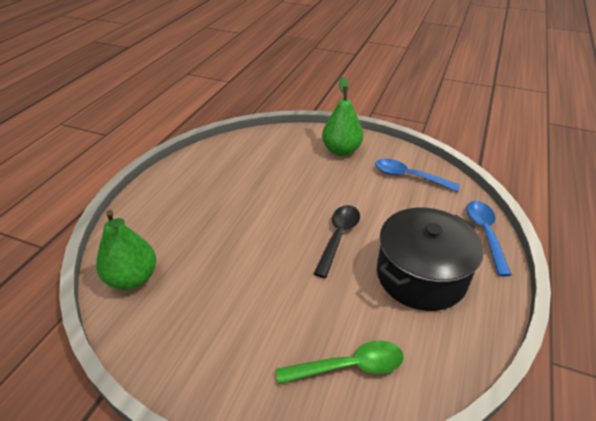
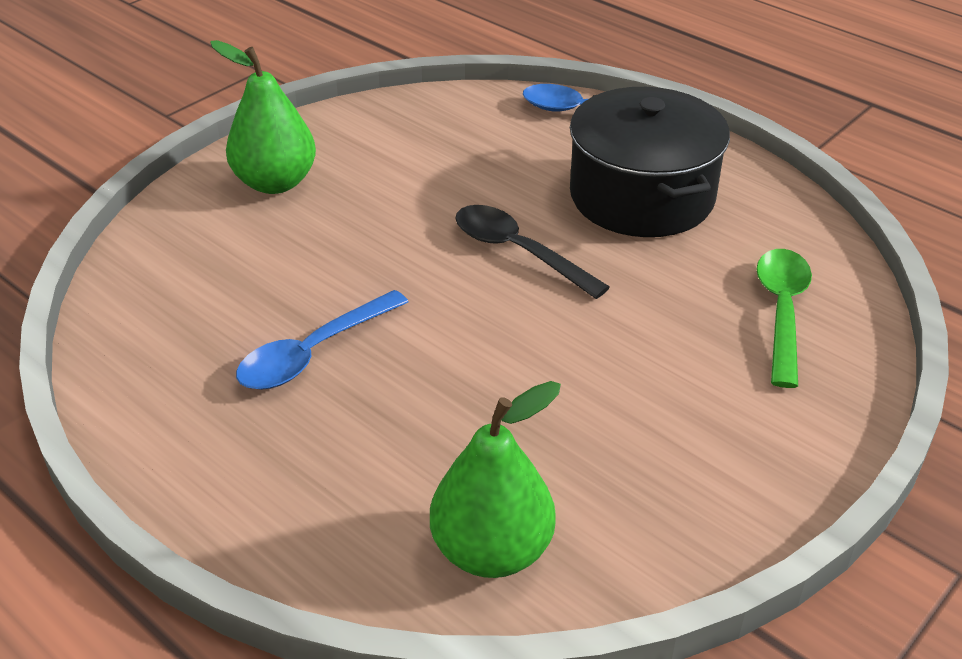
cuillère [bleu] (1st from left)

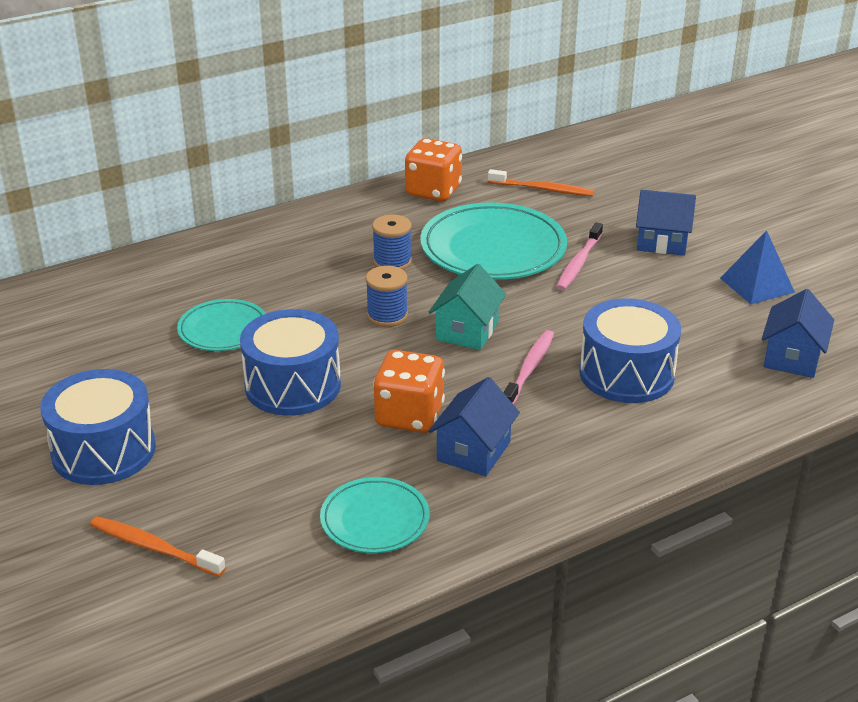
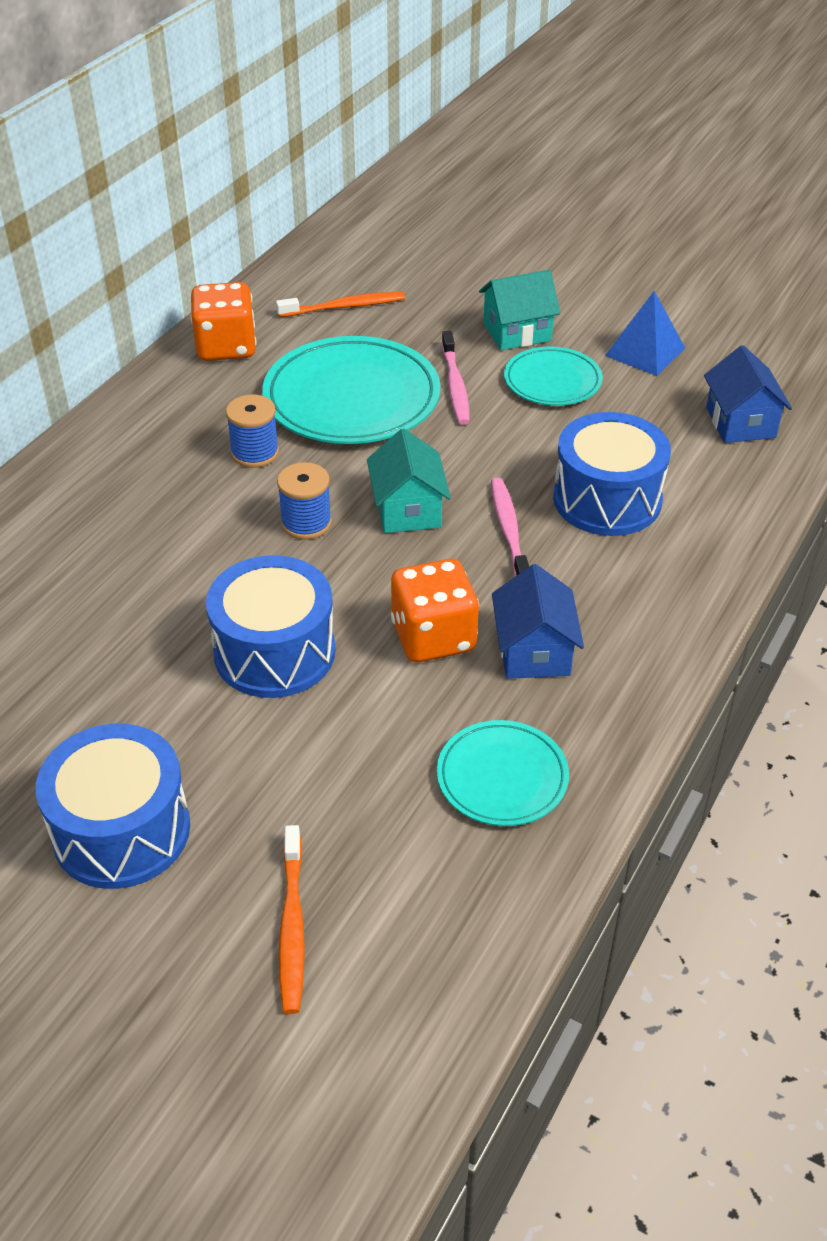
maison [turquoise] (2nd from left)
assiette [turquoise] (3rd from left)
brosse à dents [orange] (1st from left)

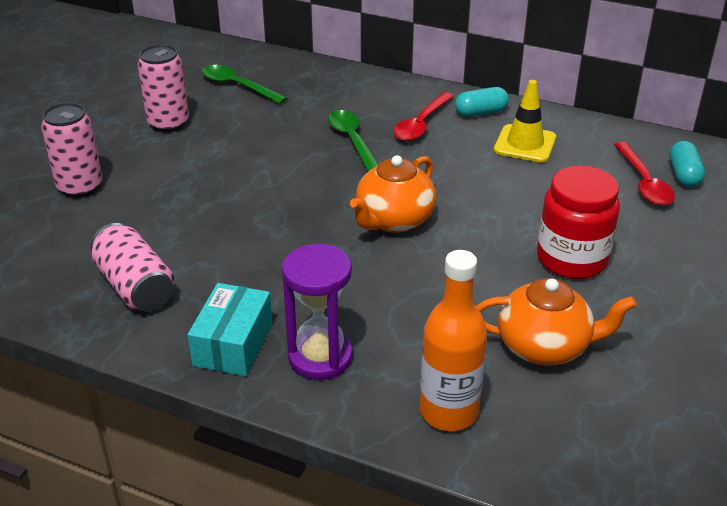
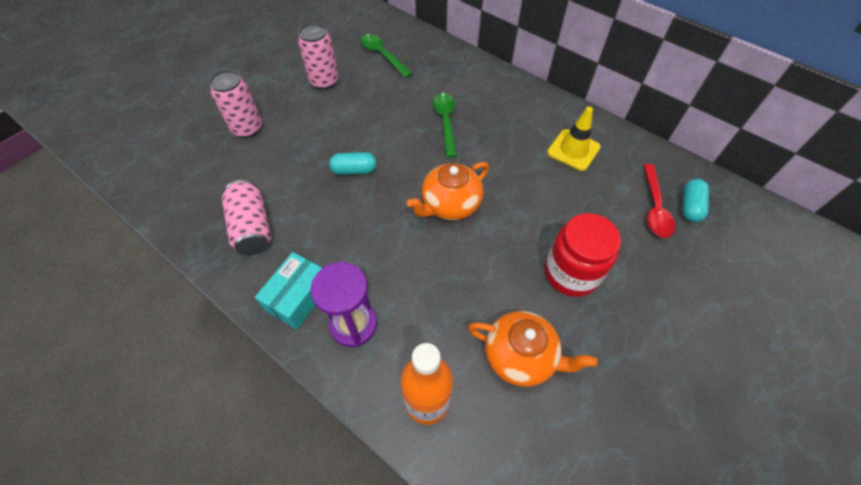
gélule [turquoise] (1st from left)
cuillère [rouge] (1st from left in the first image)

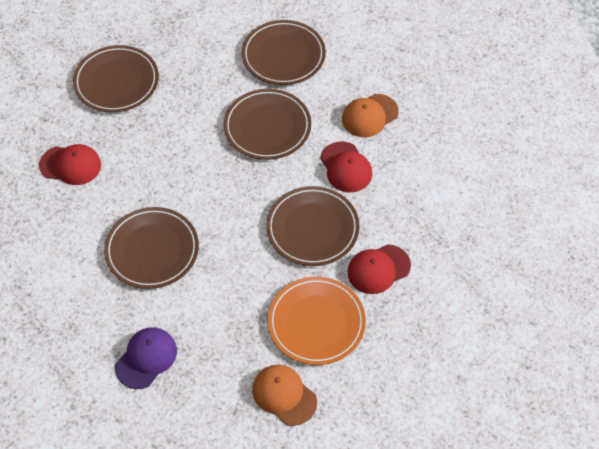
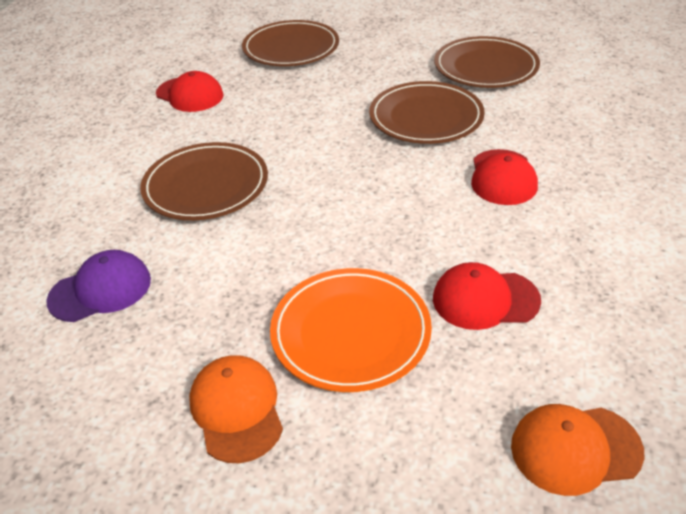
casquette [orange] (2nd from left)
assiette [marron] (5th from left in the first image)

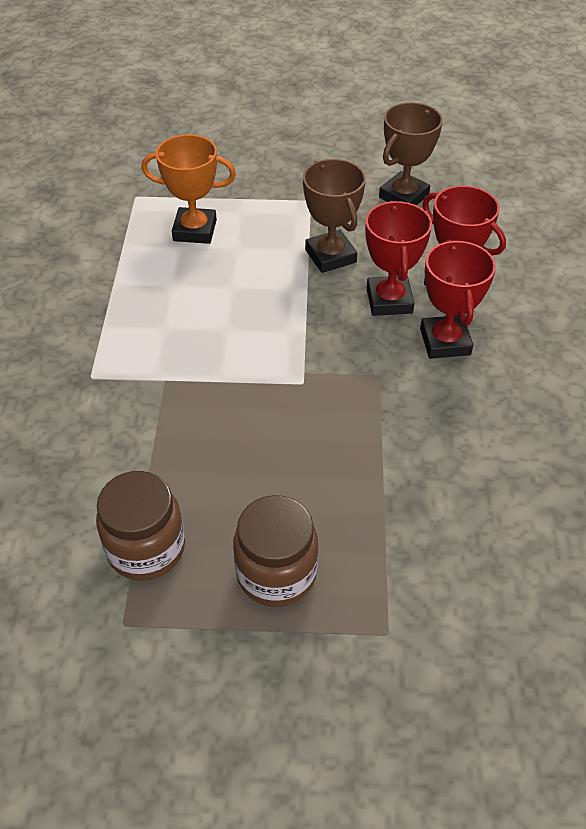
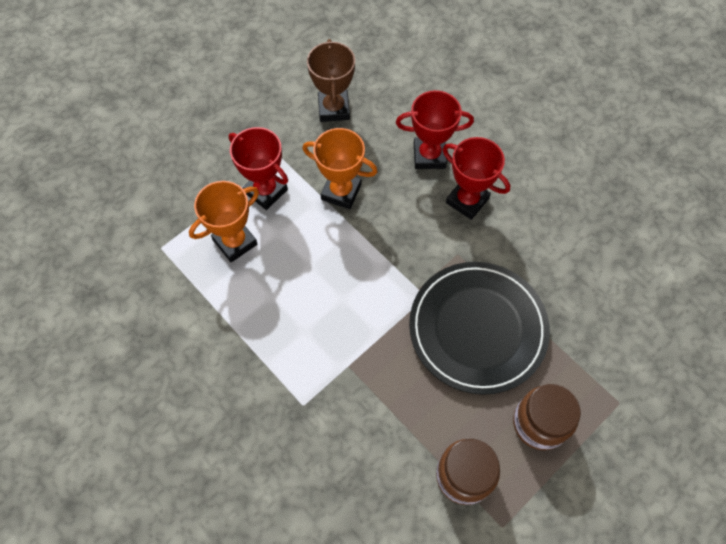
trophée [orange] (2nd from left)
trophée [rouge] (1st from left)
assiette [noir]

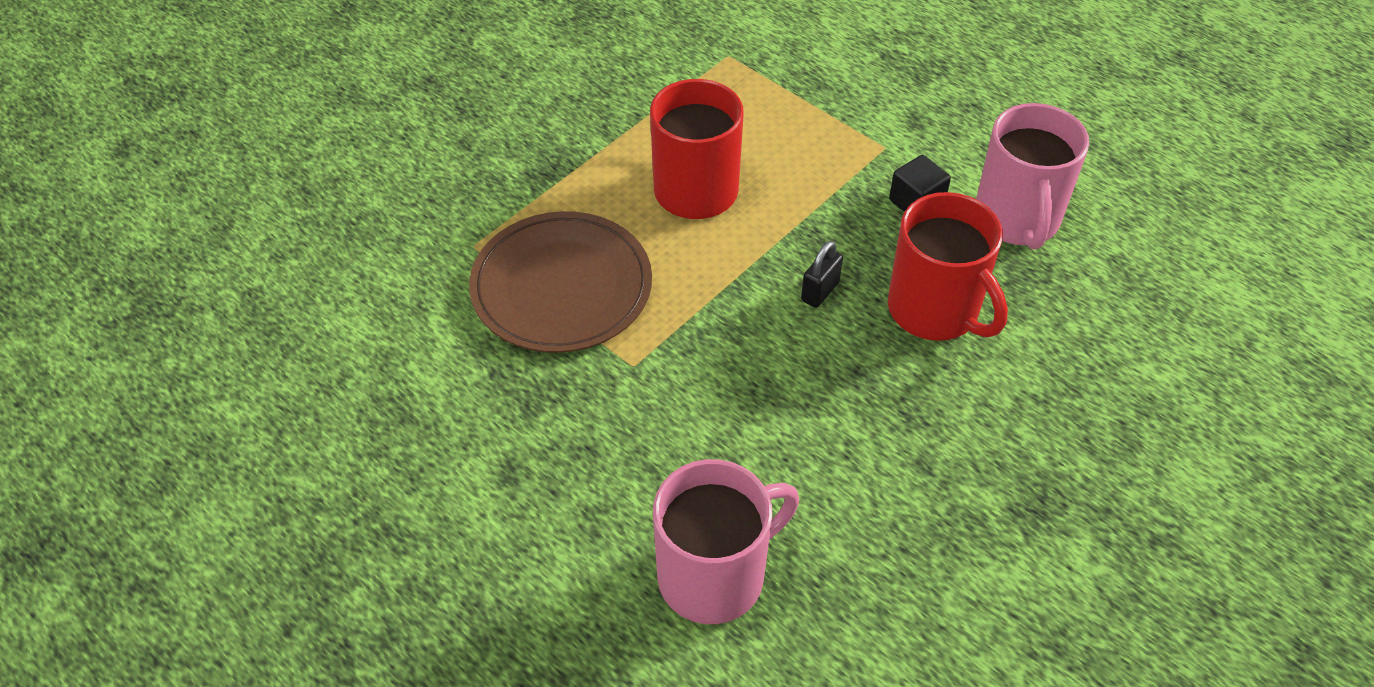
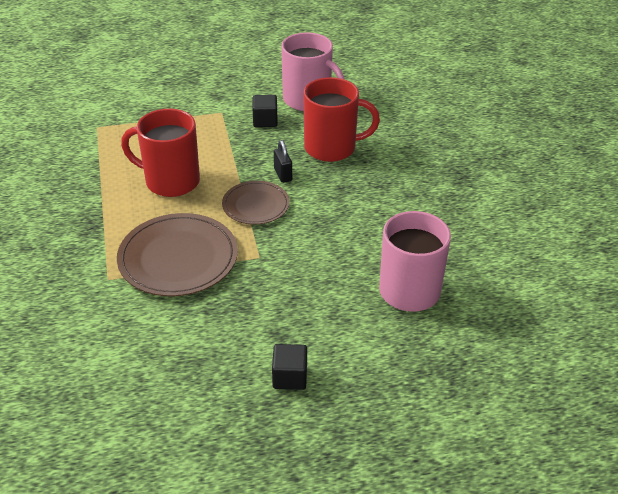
assiette [marron] (2nd from left)
cube [noir] (2nd from left)

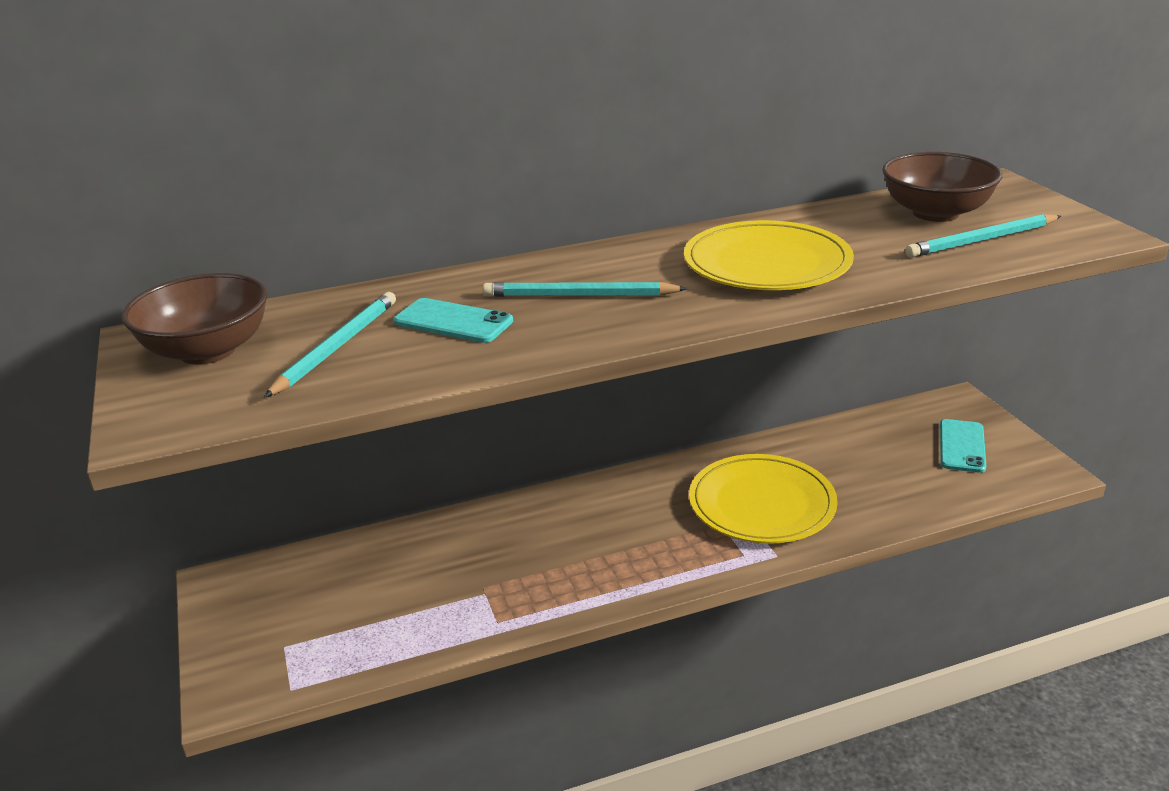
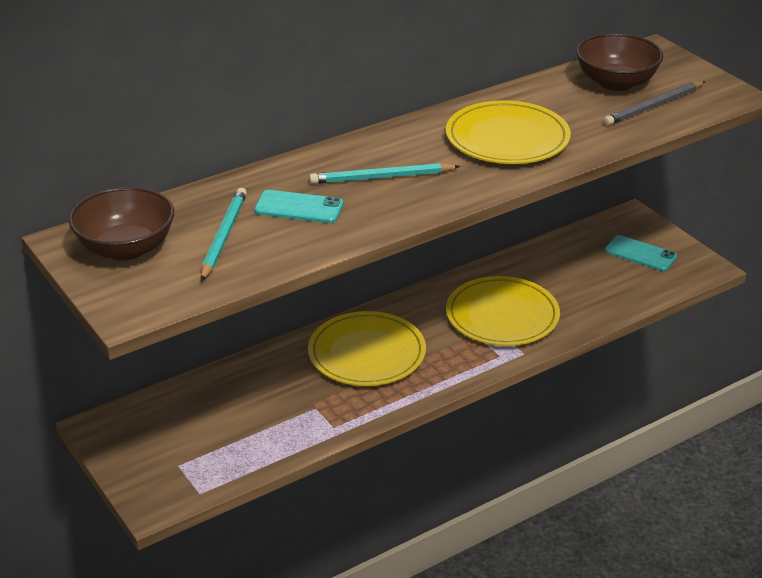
crayon [gris]
téléphone [turquoise] (2nd from left)
assiette [jaune] (1st from left)

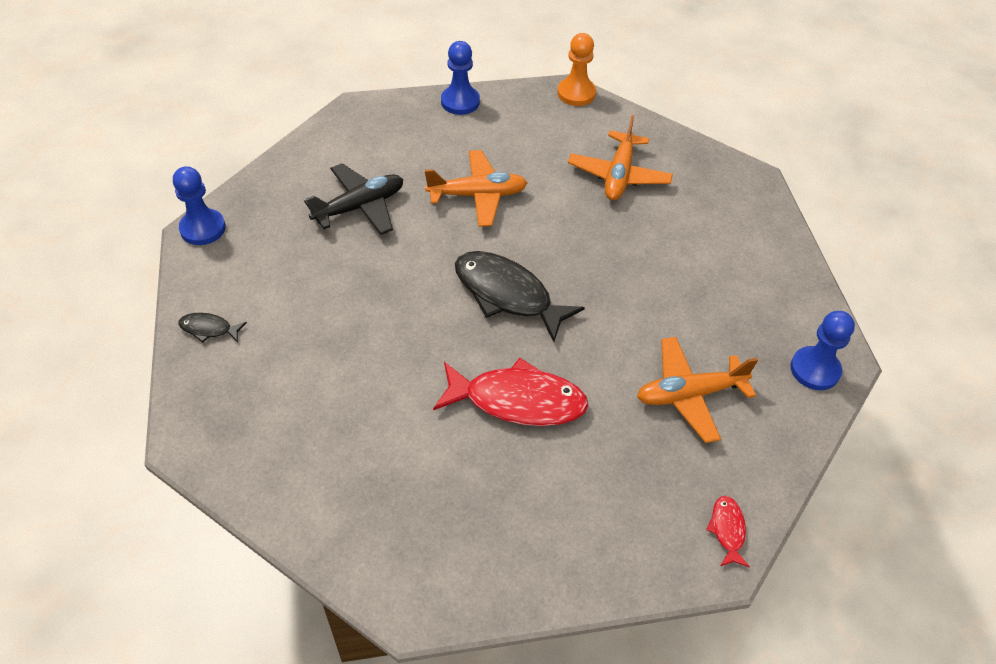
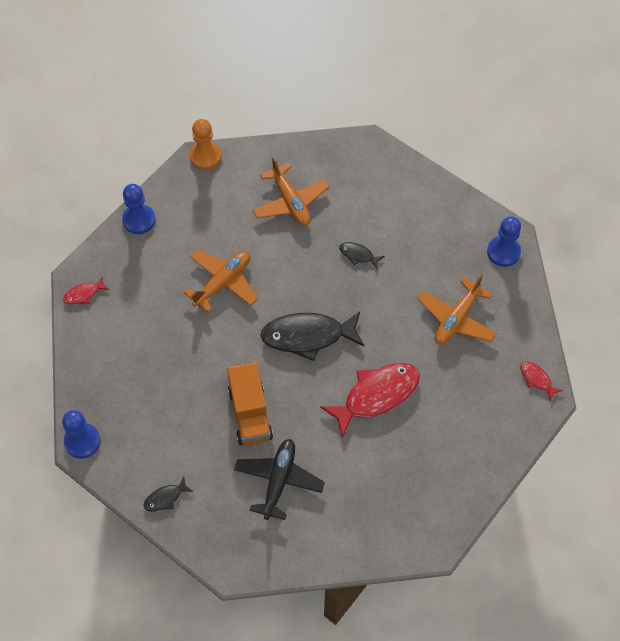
avion [noir]
poisson [noir] (3rd from left)
poisson [rouge] (1st from left)
camion [orange]

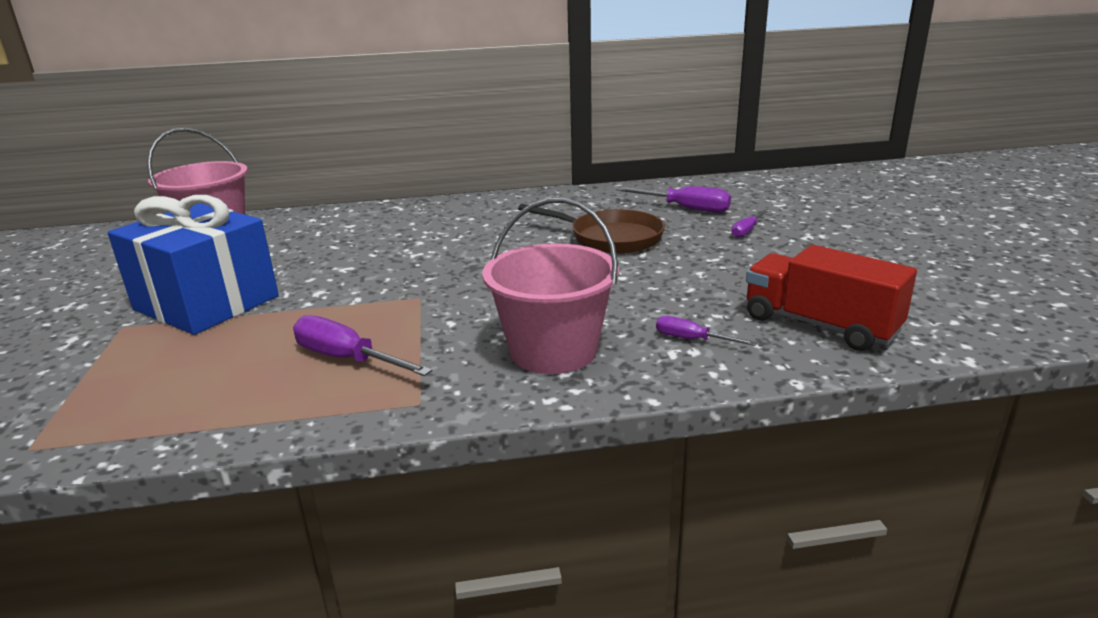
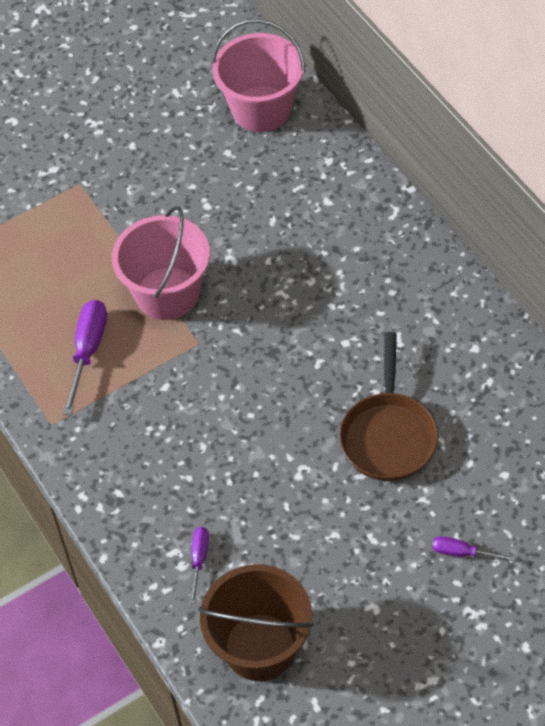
tournevis [violet] (2nd from left in the first image)
cadeau [bleu]
seau [rose] (1st from left)
seau [marron]

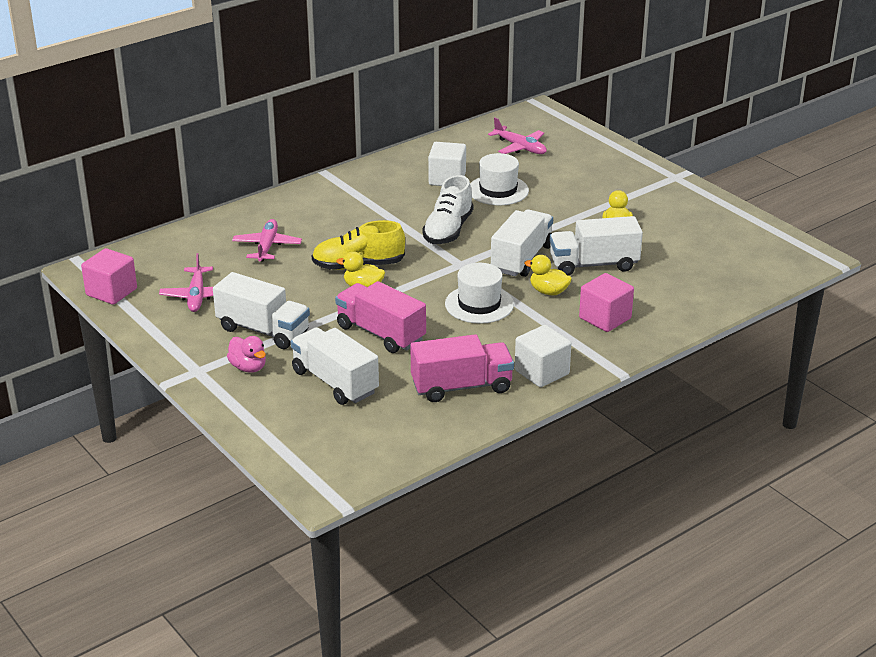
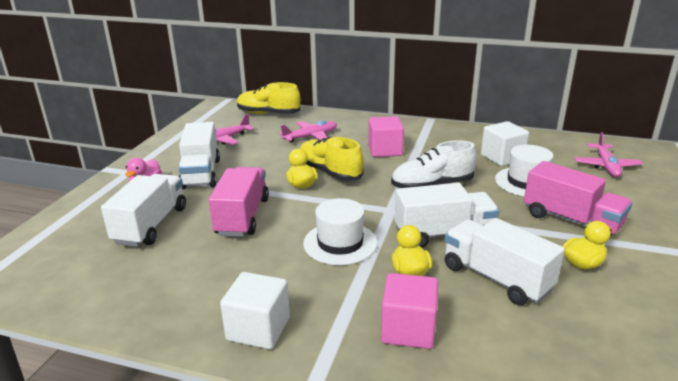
cube [rose] (1st from left)
camion [rose] (2nd from left)
chaussure [jaune] (1st from left)

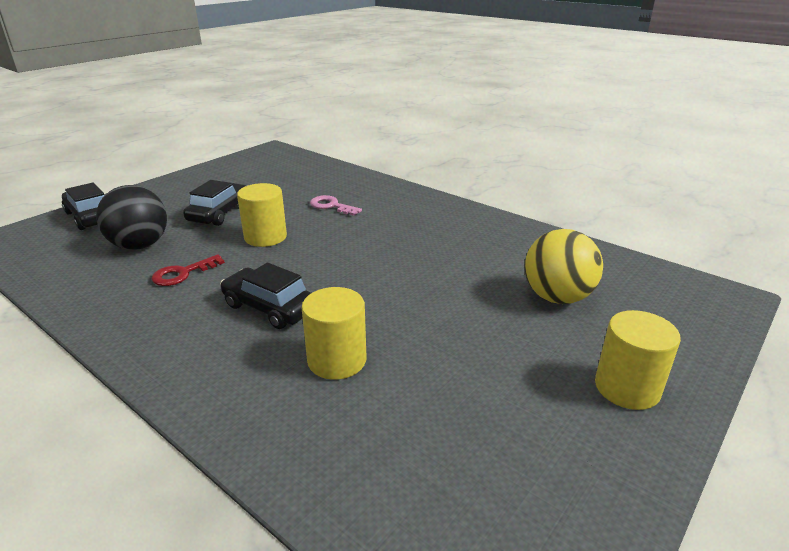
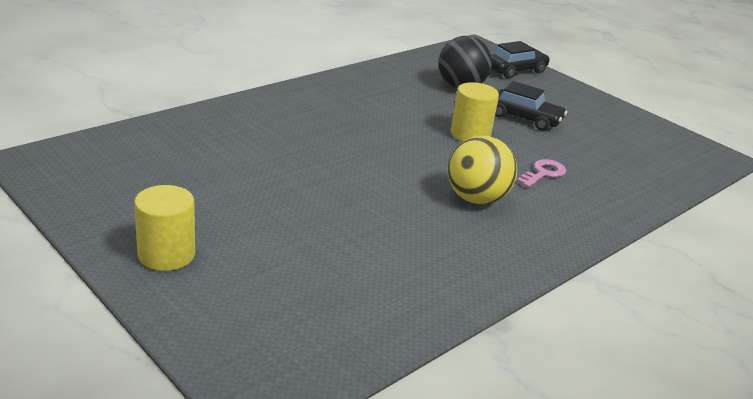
balle [jaune]
clé [rouge]
voiture [noir] (3rd from left in the first image)
cylindre [jaune] (2nd from left in the first image)

